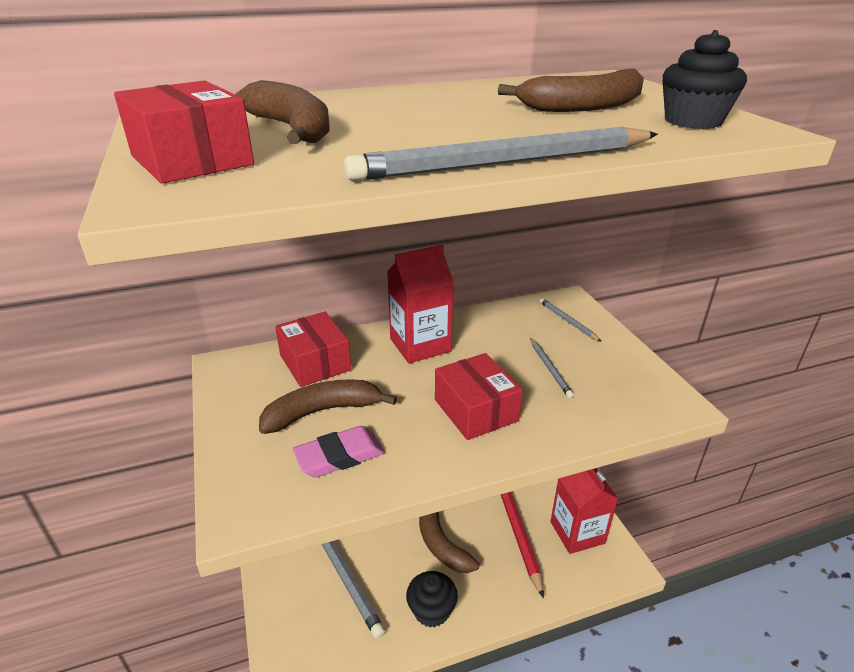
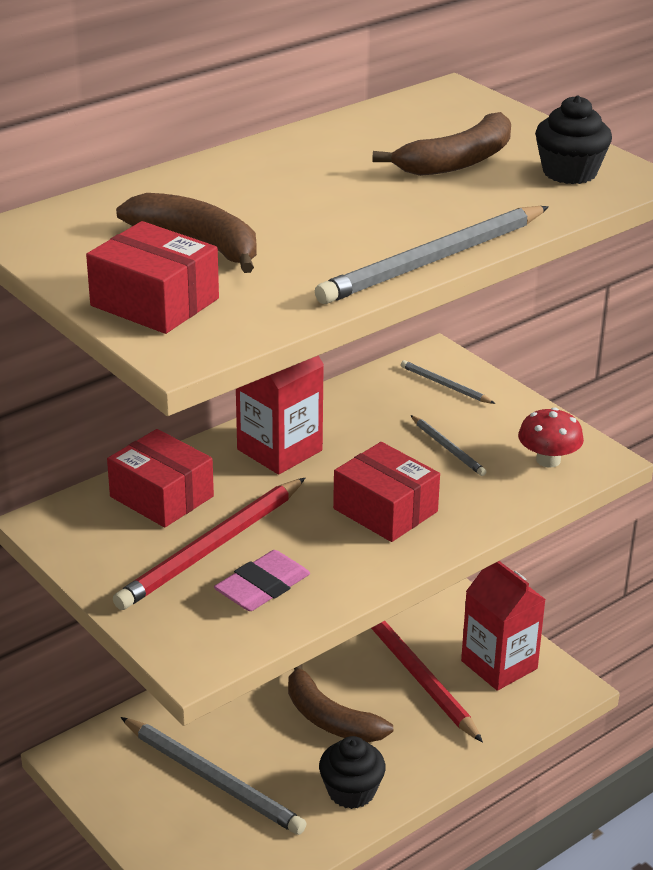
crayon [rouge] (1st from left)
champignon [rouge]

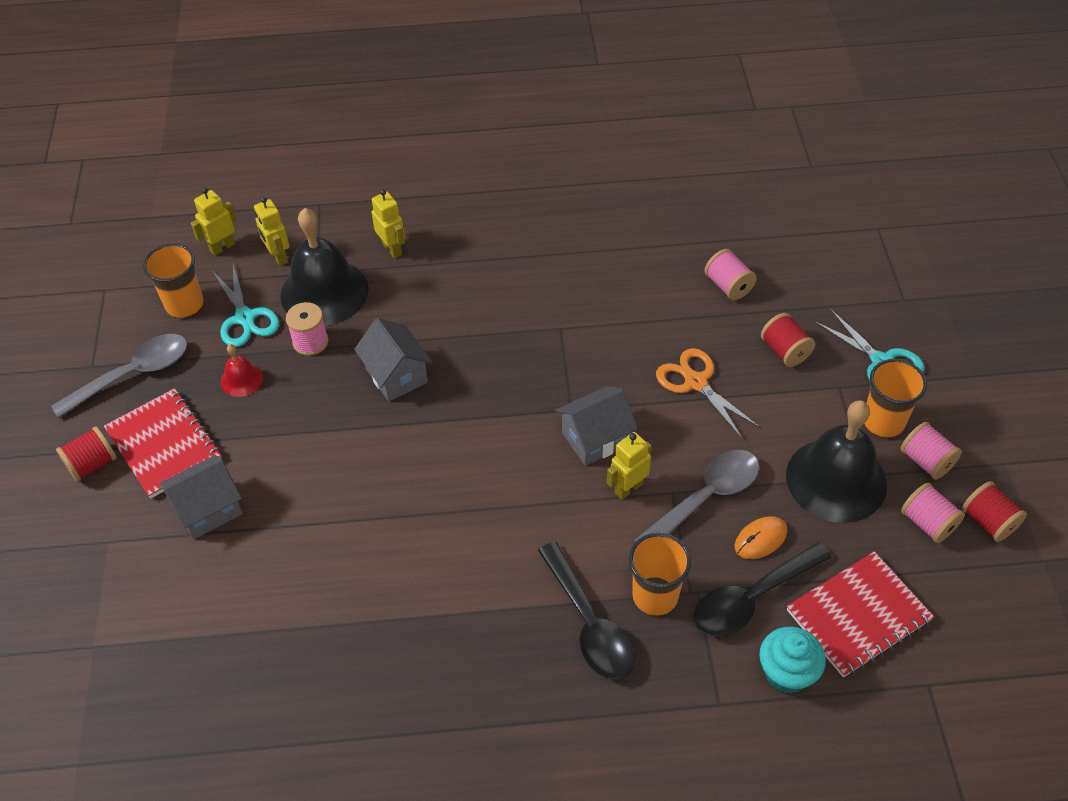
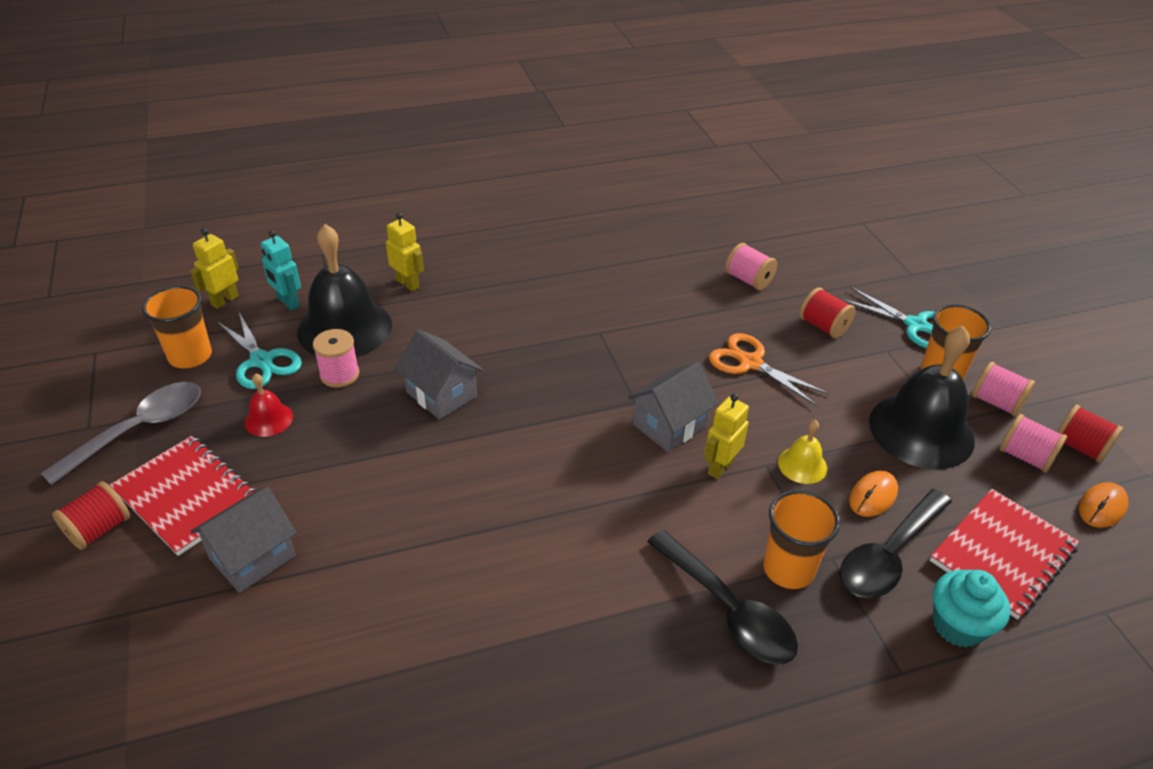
robot [turquoise]
cloche [jaune]
souris [orange] (2nd from left)

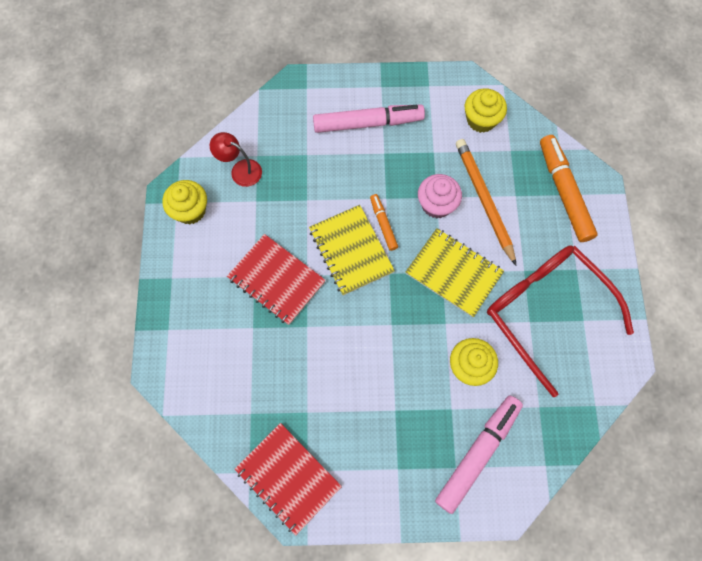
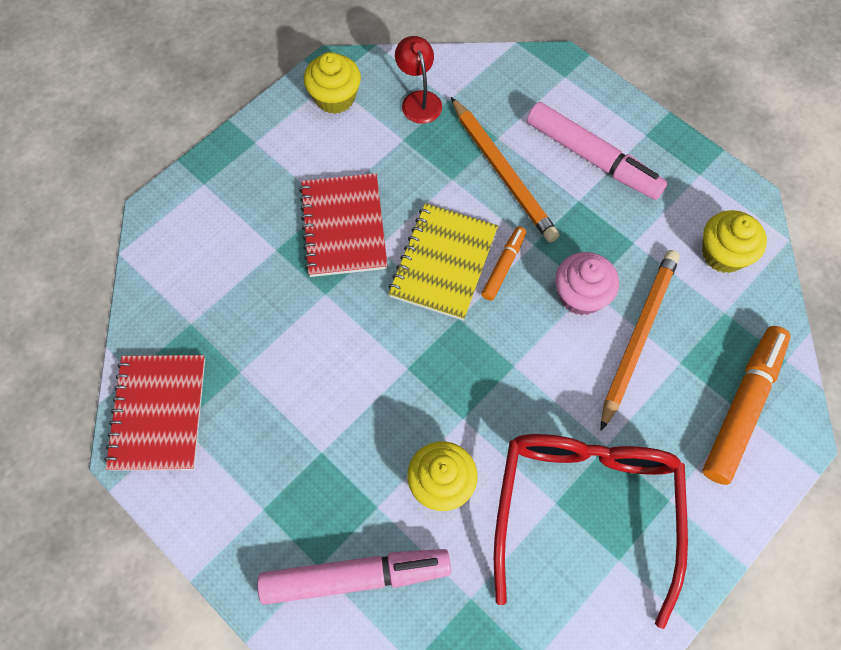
carnet [jaune] (2nd from left in the first image)
crayon [orange] (1st from left)

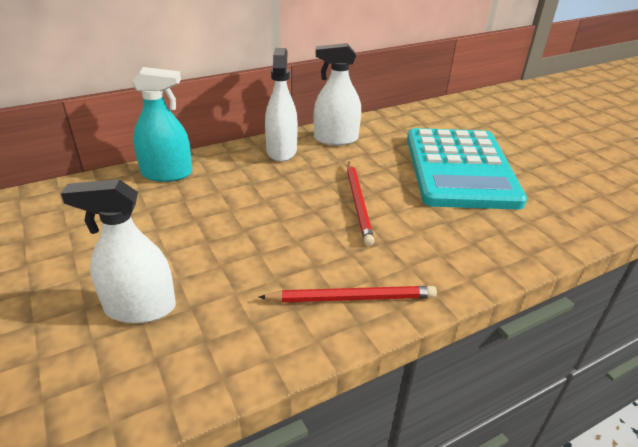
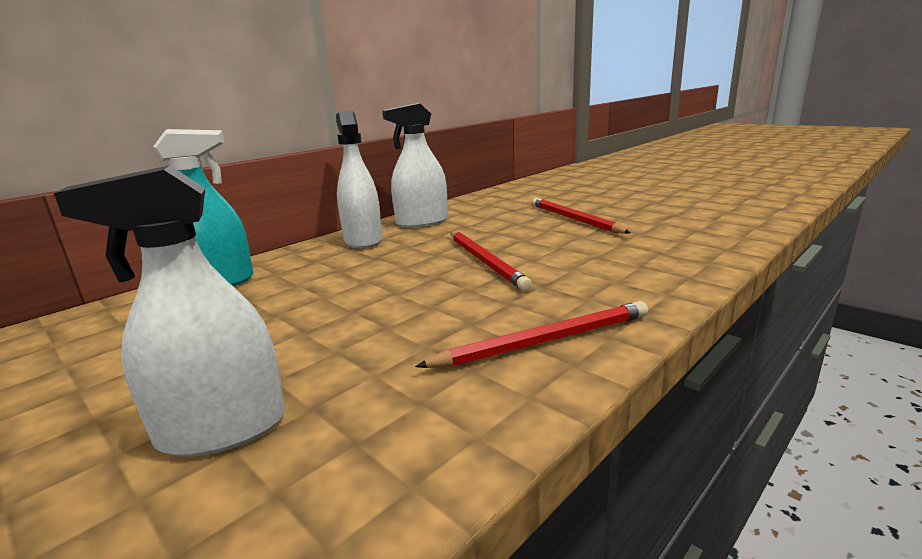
crayon [rouge] (3rd from left)

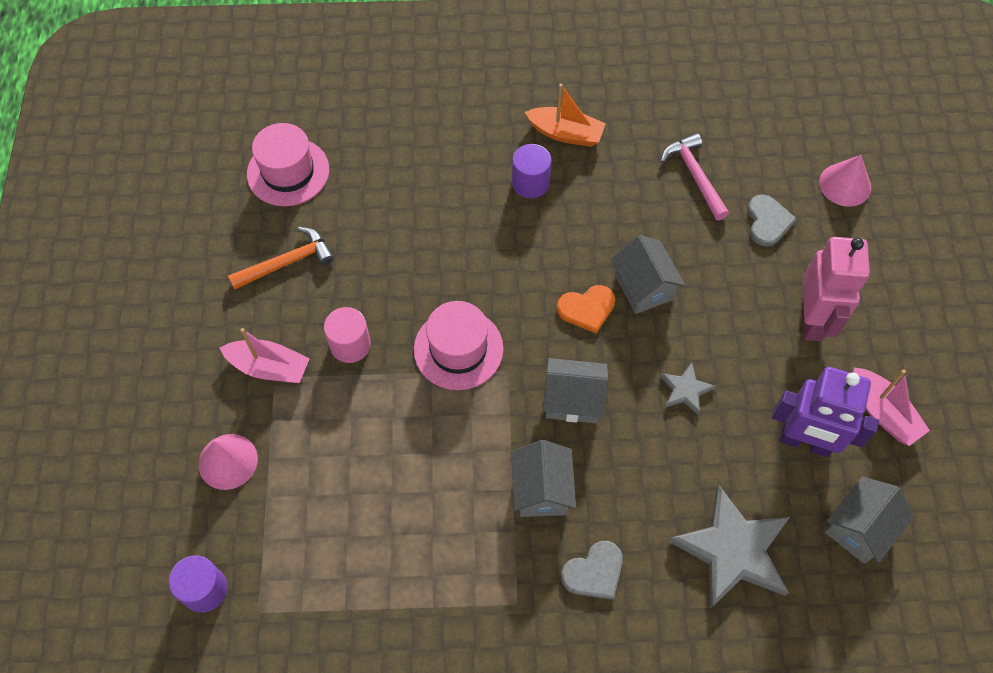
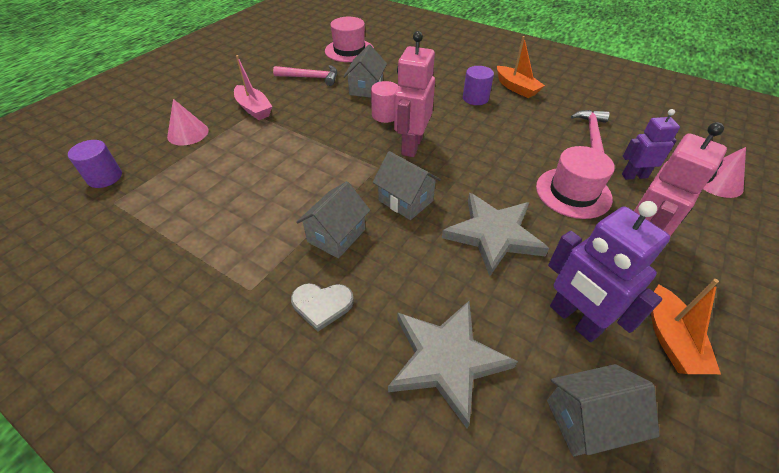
robot [violet] (2nd from left)
marteau [rose] (1st from left)
maison [gris] (2nd from left)
cœur [orange]
chapeau [rose] (2nd from left)
cylindre [rose]
étoile [gris] (2nd from left)
bateau [orange] (2nd from left)
robot [rose] (1st from left)

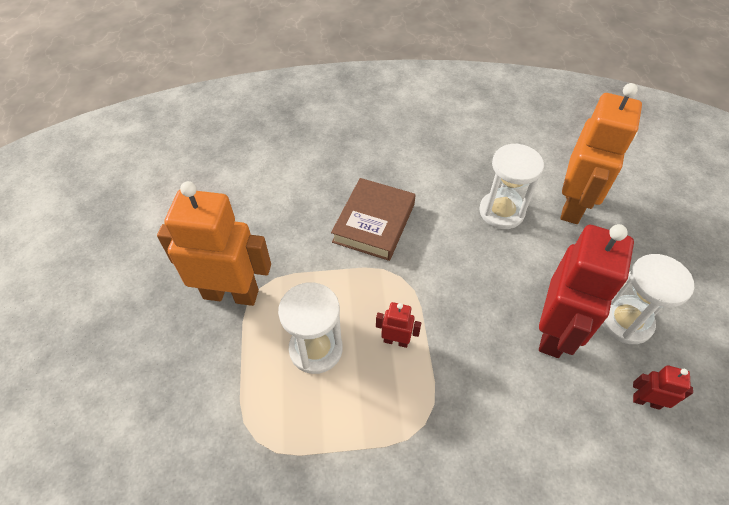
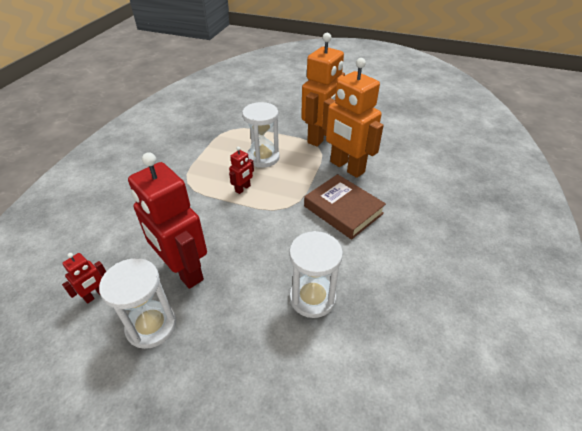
robot [orange] (2nd from left)

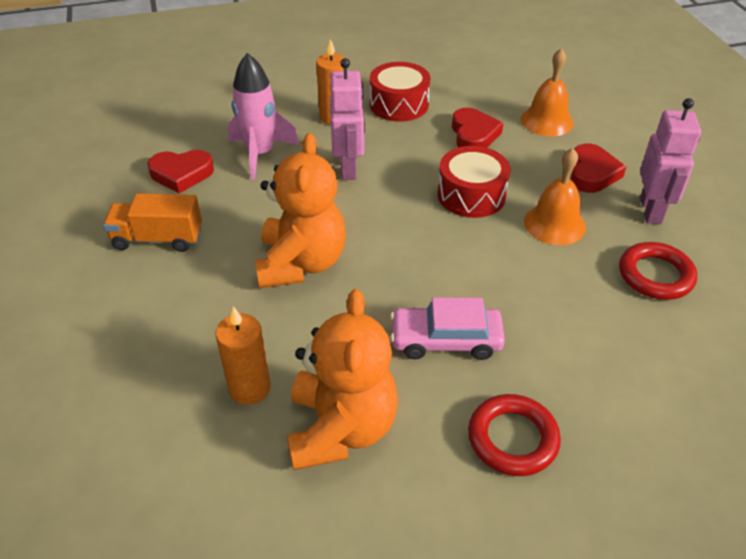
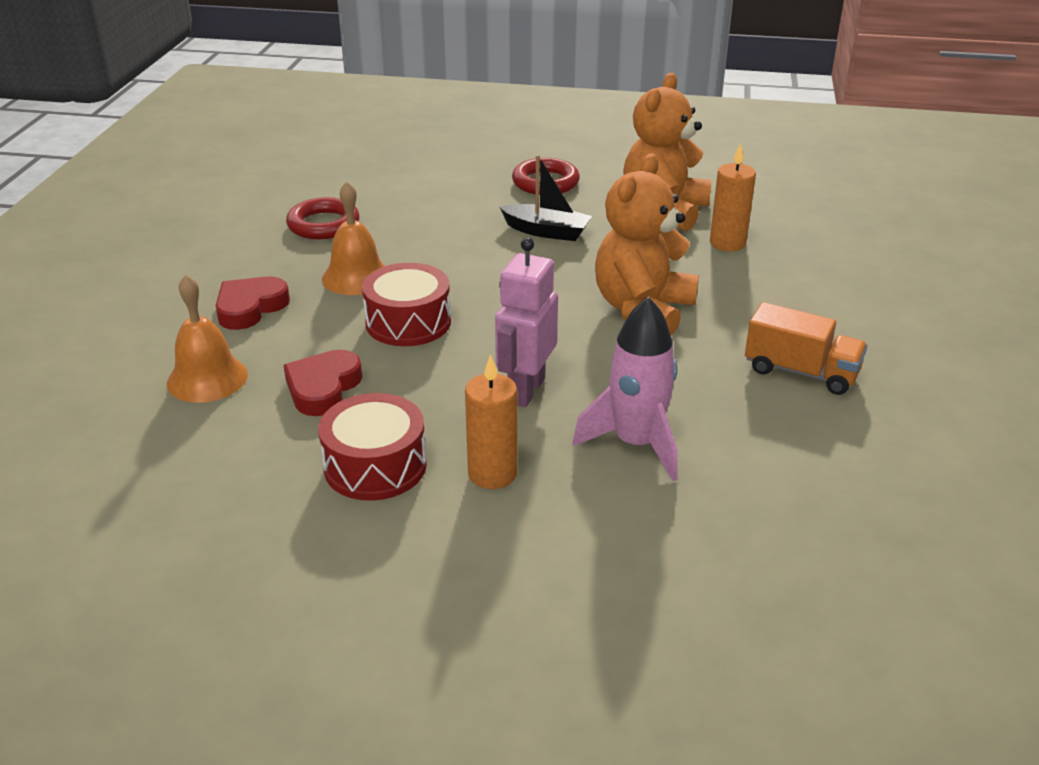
robot [rose] (2nd from left in the first image)
cœur [rouge] (1st from left in the first image)
bateau [noir]

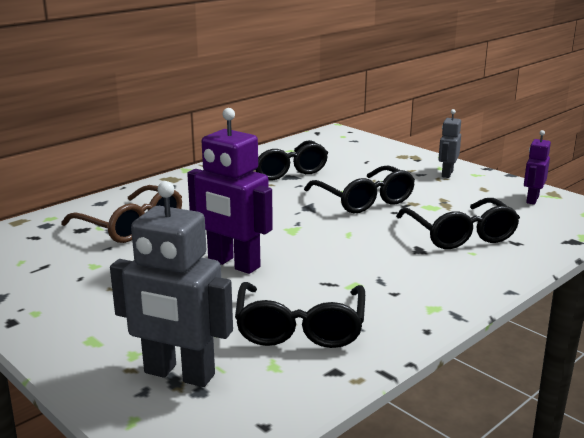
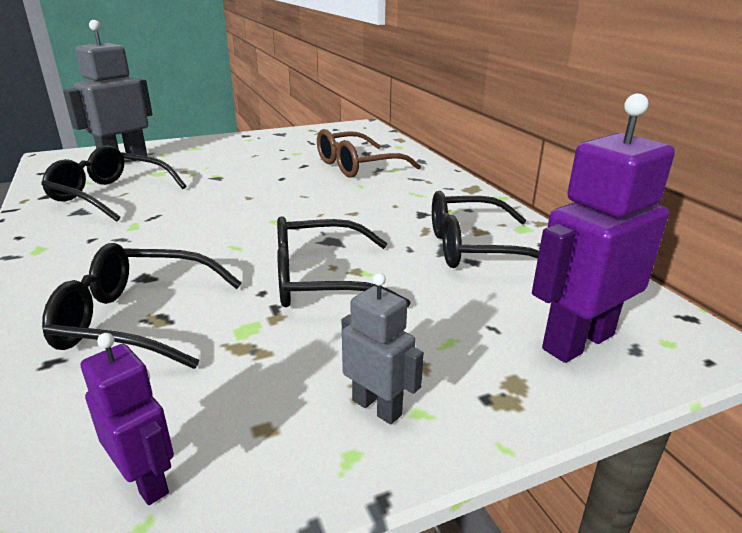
robot [violet] (2nd from left)

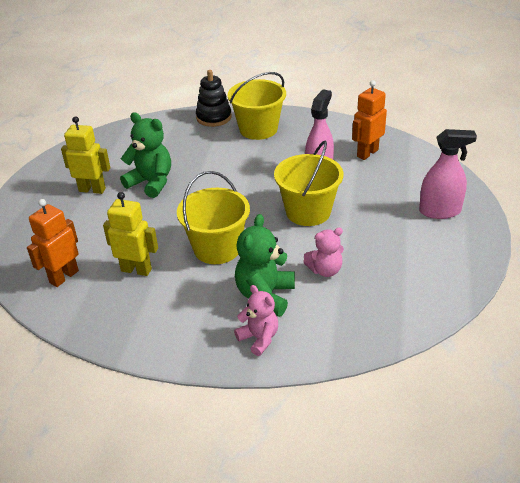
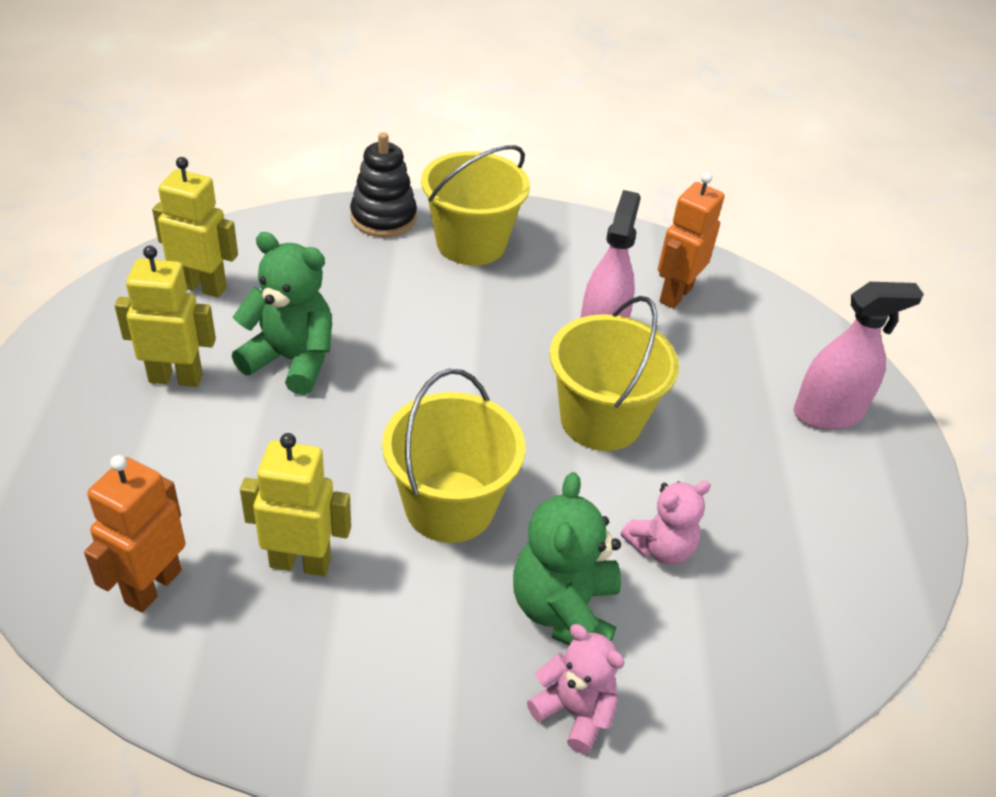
robot [jaune] (2nd from left)

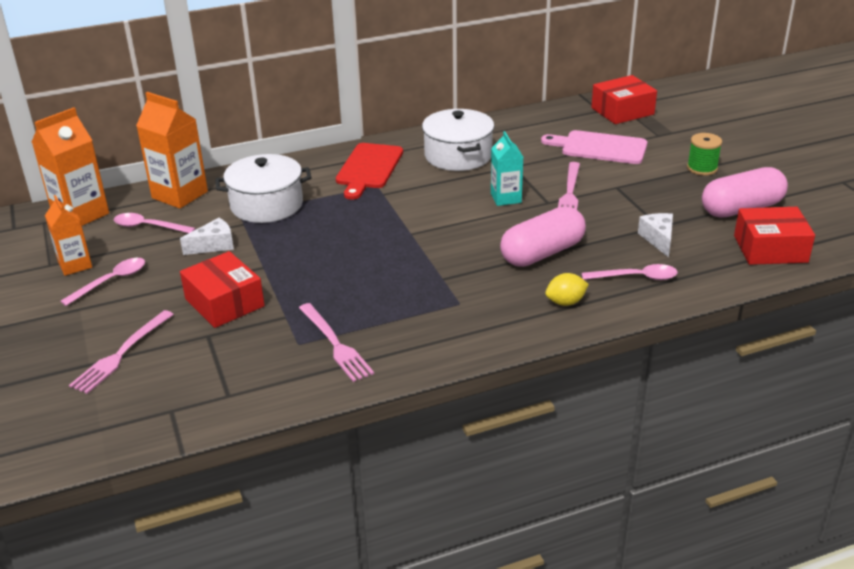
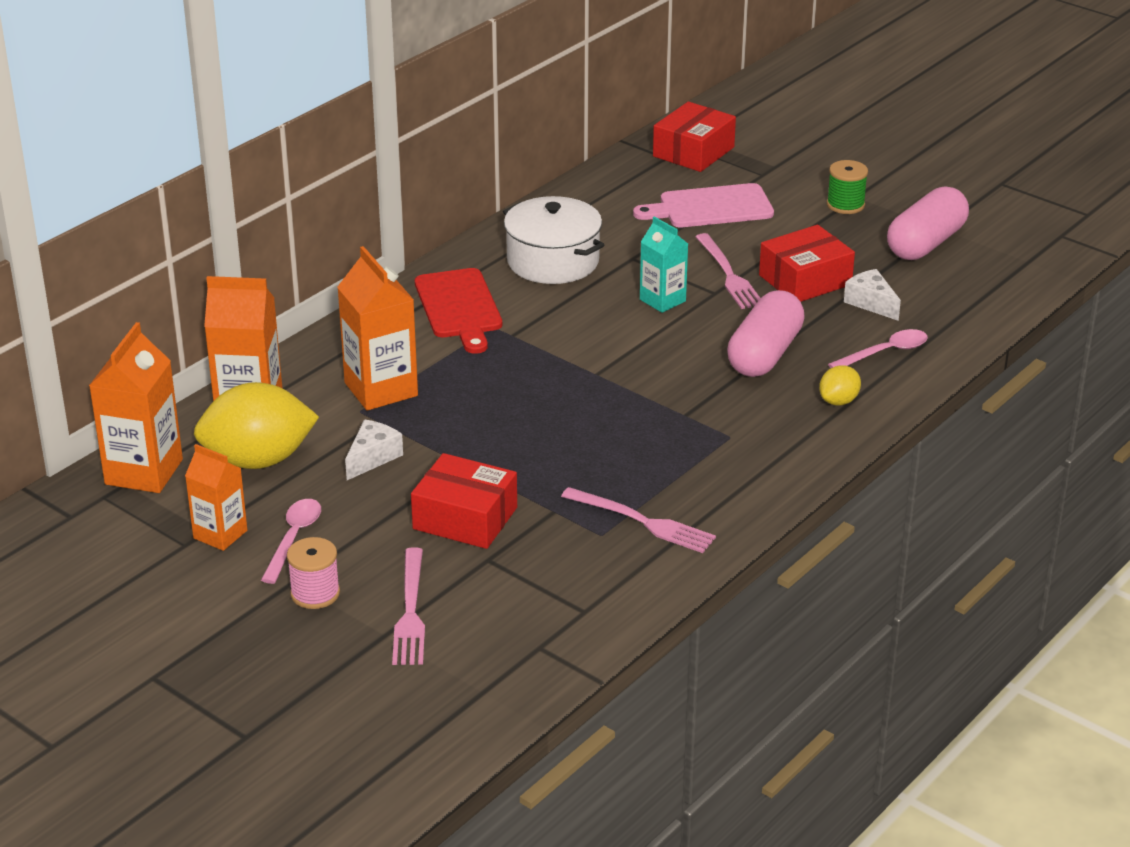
brique de lait [orange] (4th from left)
boîte [rouge] (3rd from left)
citron [jaune] (1st from left)
bobine [rose]

